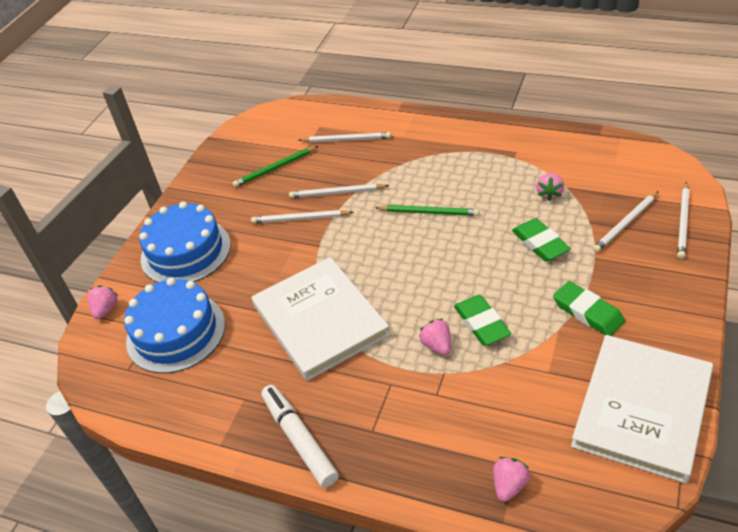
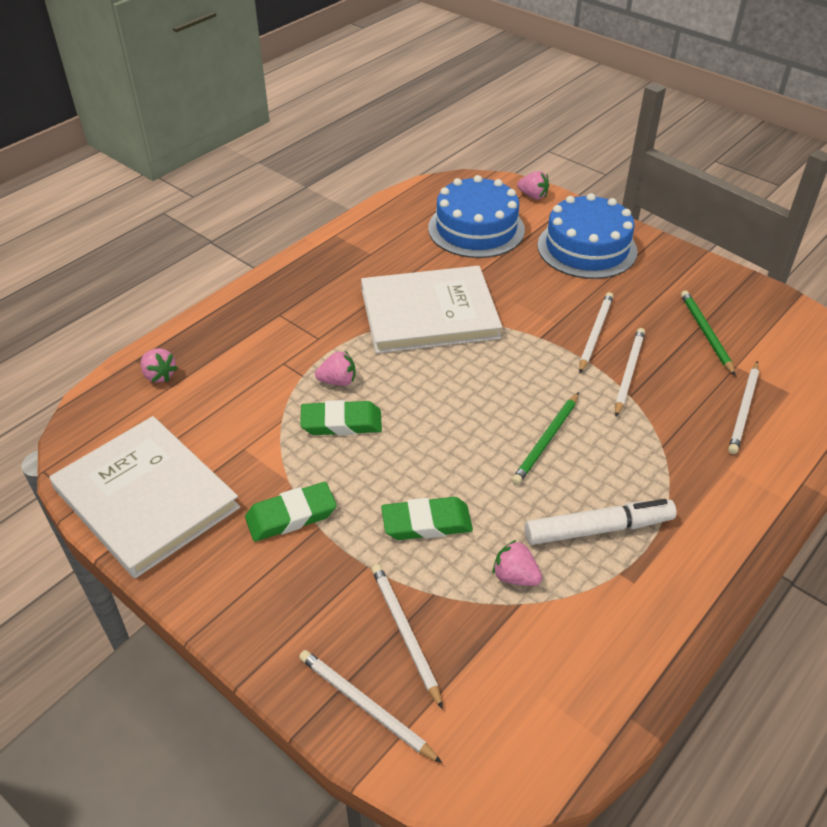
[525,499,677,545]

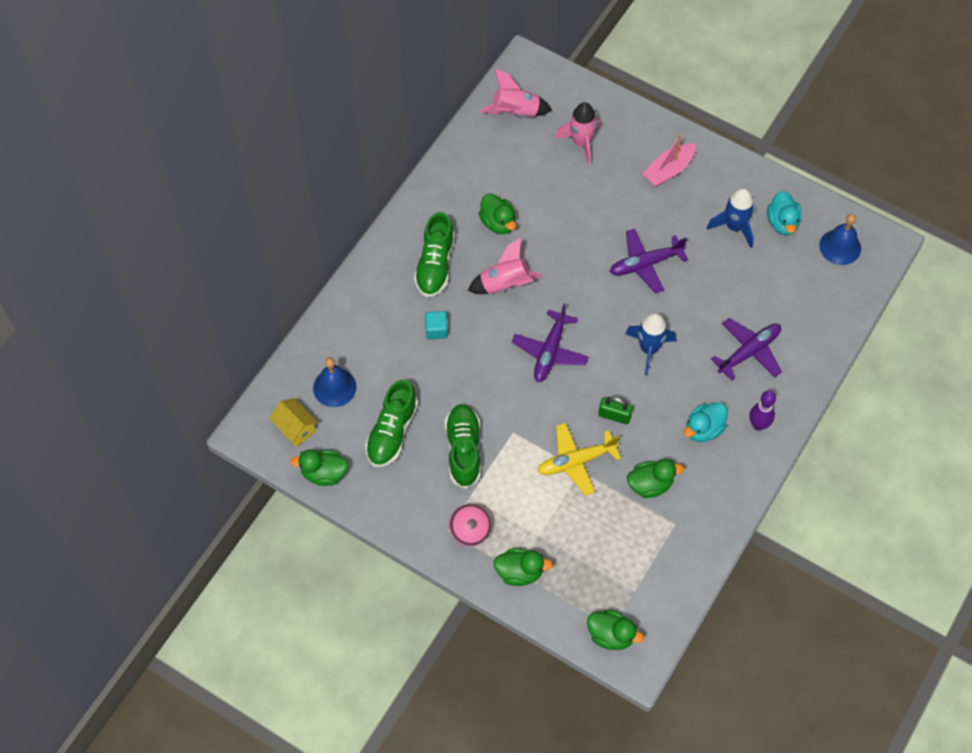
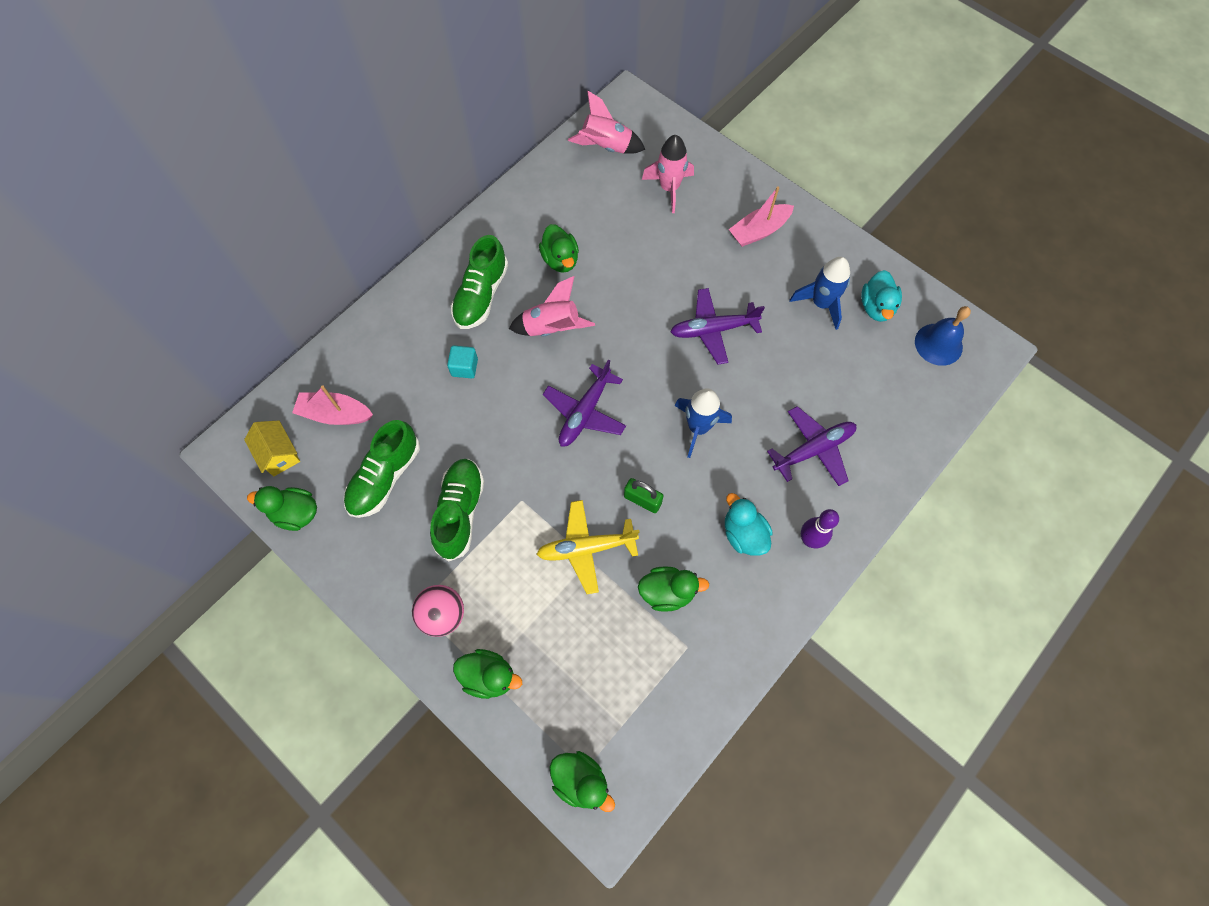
[292,385,373,425]
[725,493,772,556]

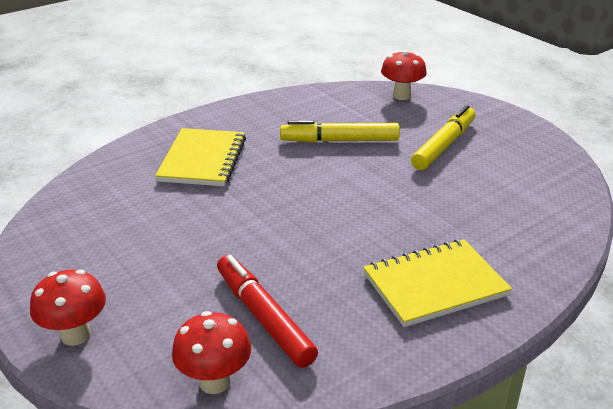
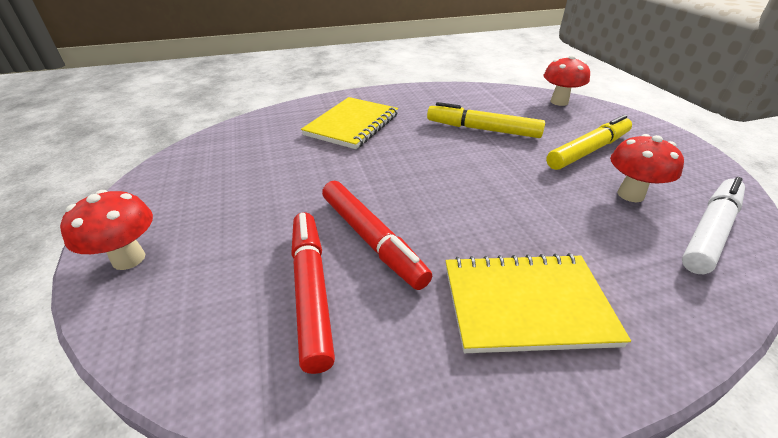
[610,134,684,202]
[322,181,432,290]
[682,177,745,274]

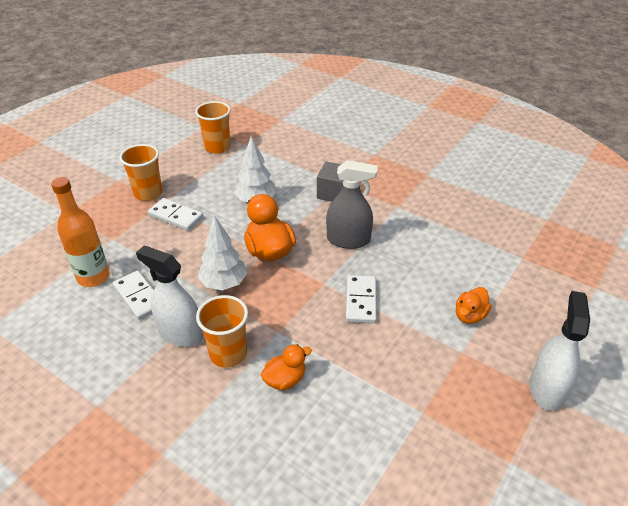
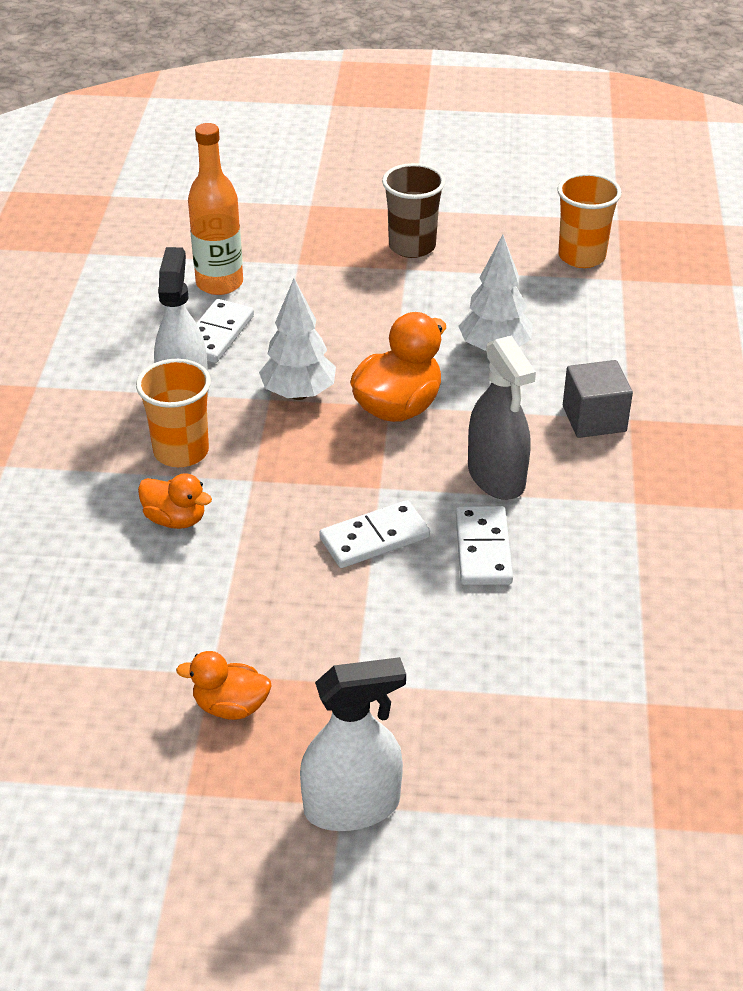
[382,163,445,258]
[456,506,513,585]
[176,651,271,720]

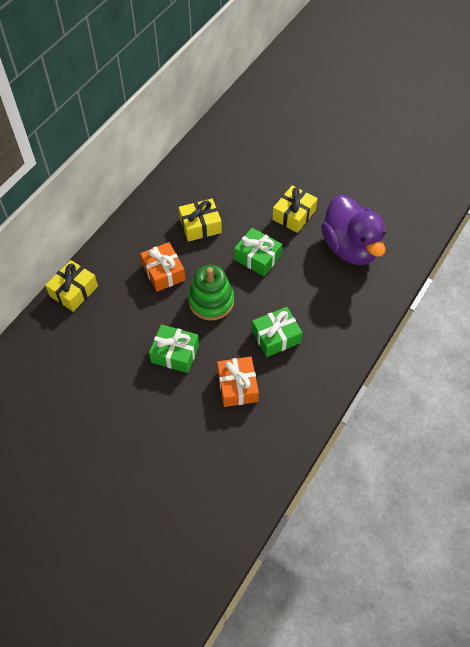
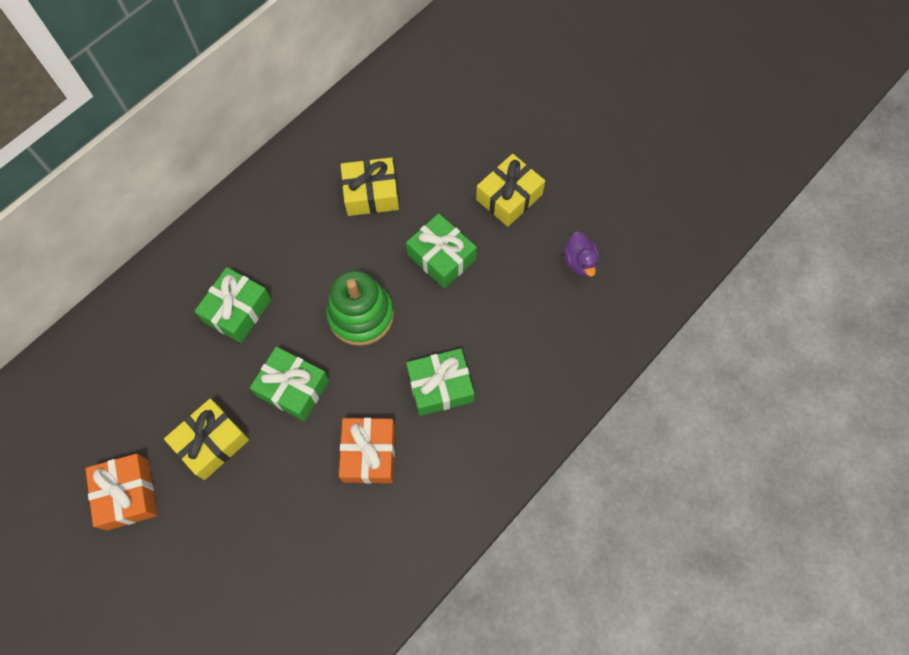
[164,399,249,480]
[85,454,157,530]
[564,232,599,277]
[194,267,272,343]

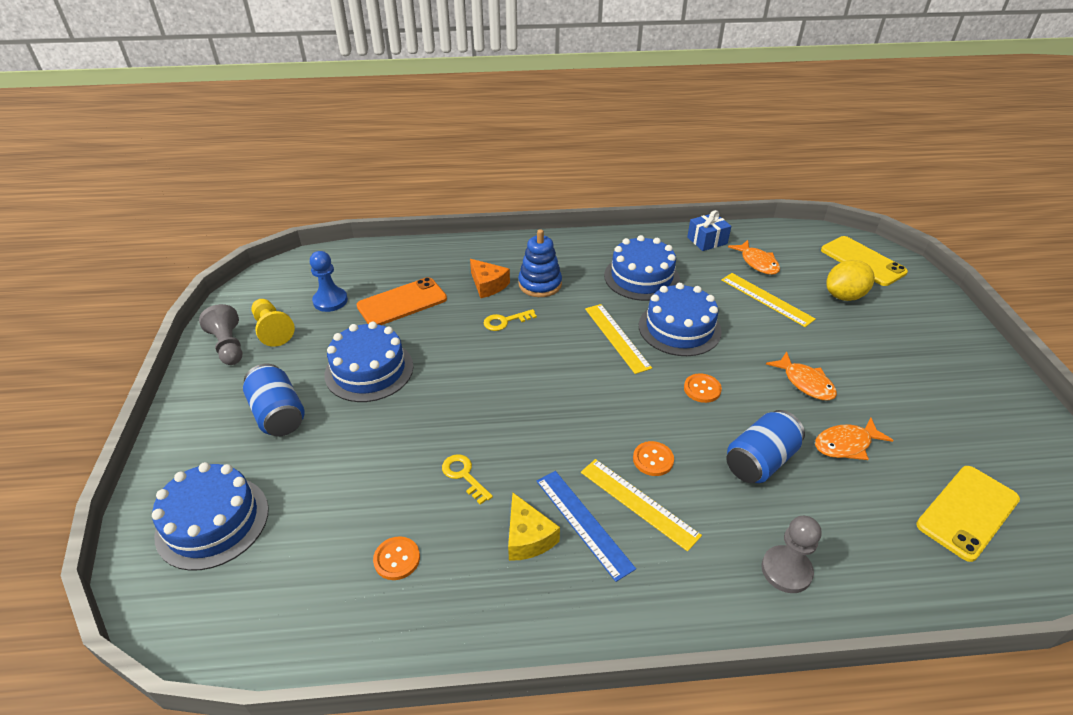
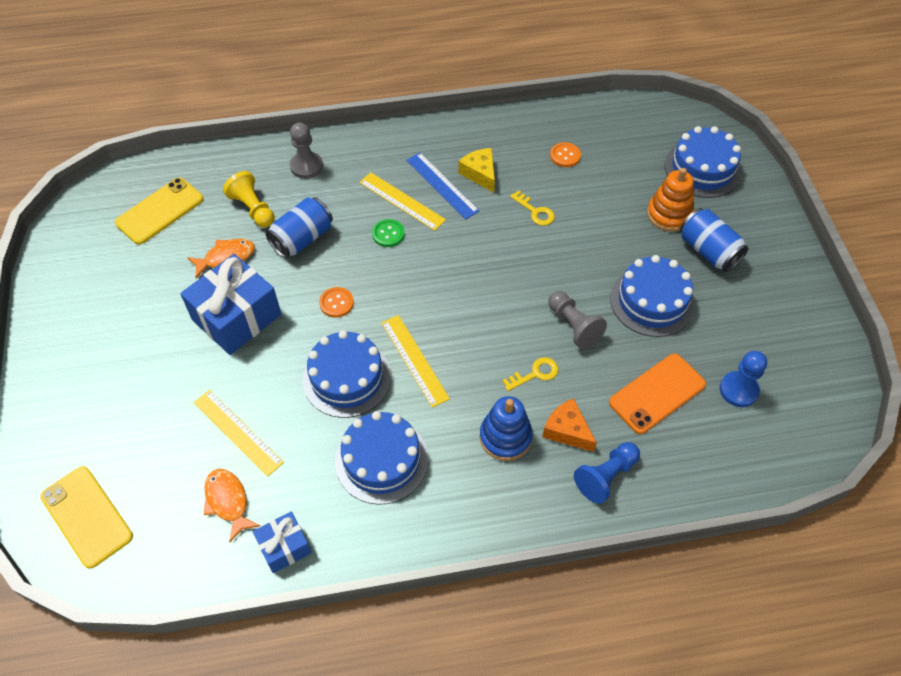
[548,291,607,349]
[223,171,275,228]
[372,219,405,247]
[180,254,281,355]
[826,260,875,301] (first image)
[574,442,640,504]
[647,168,694,232]

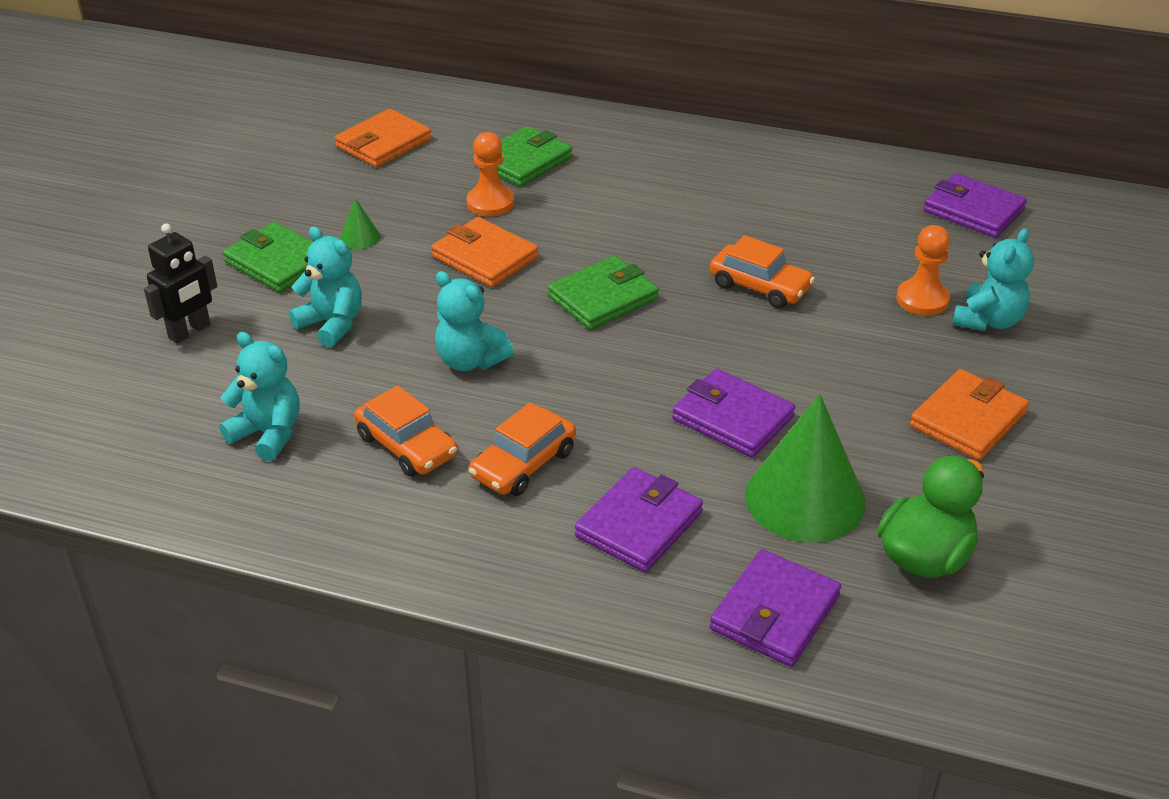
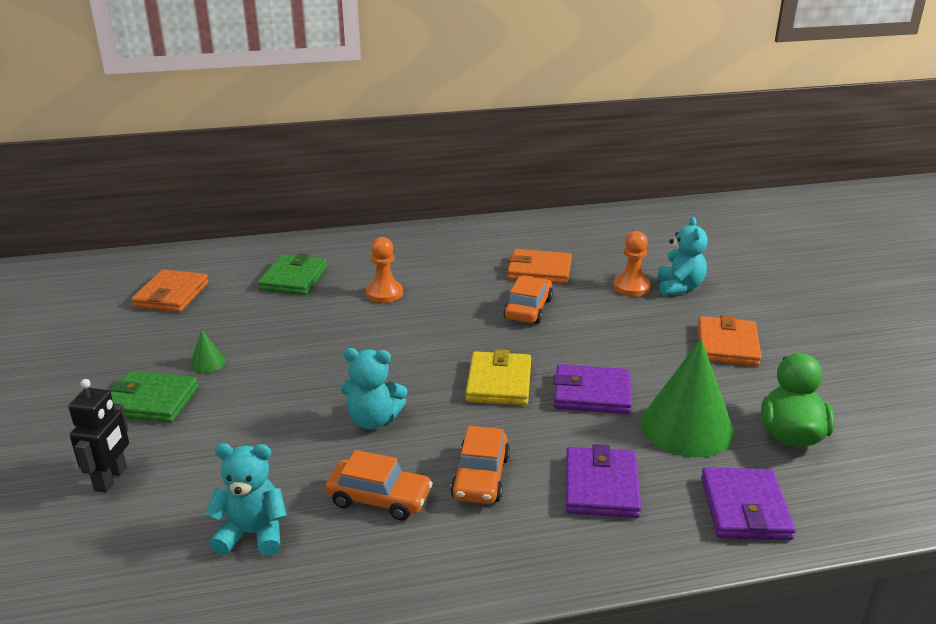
[289,226,362,347] (first image)
[507,249,572,284]
[366,237,403,303]
[548,256,659,330] (first image)
[503,276,553,324]
[924,173,1027,238] (first image)
[466,349,531,405]

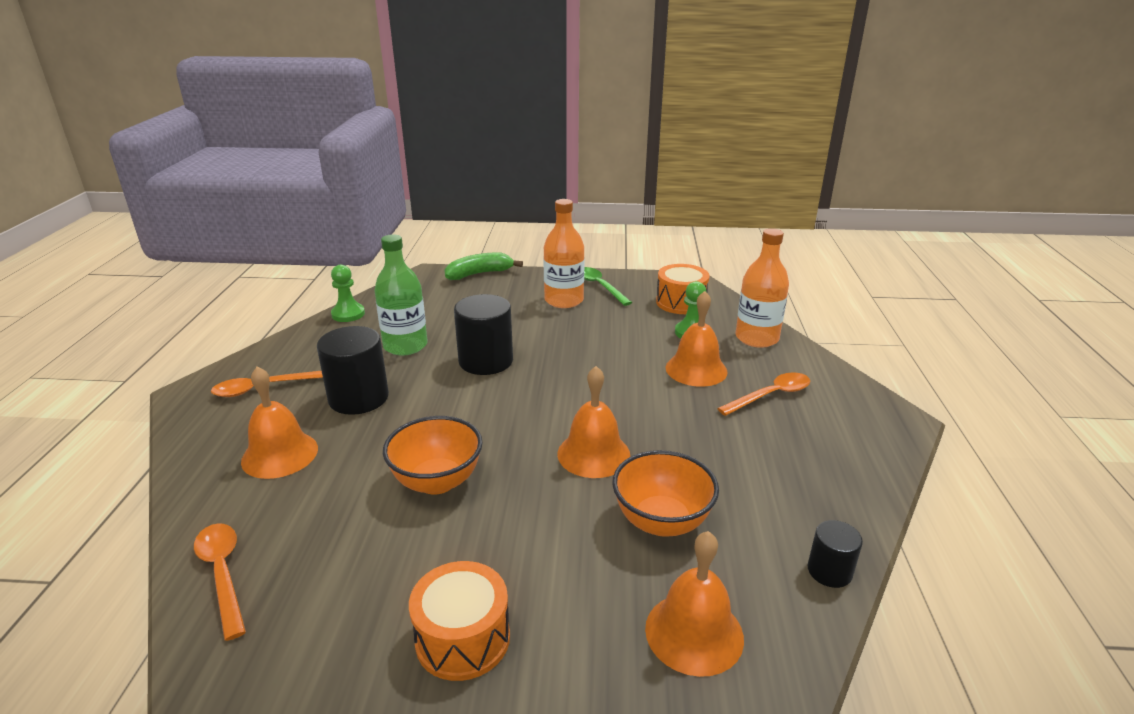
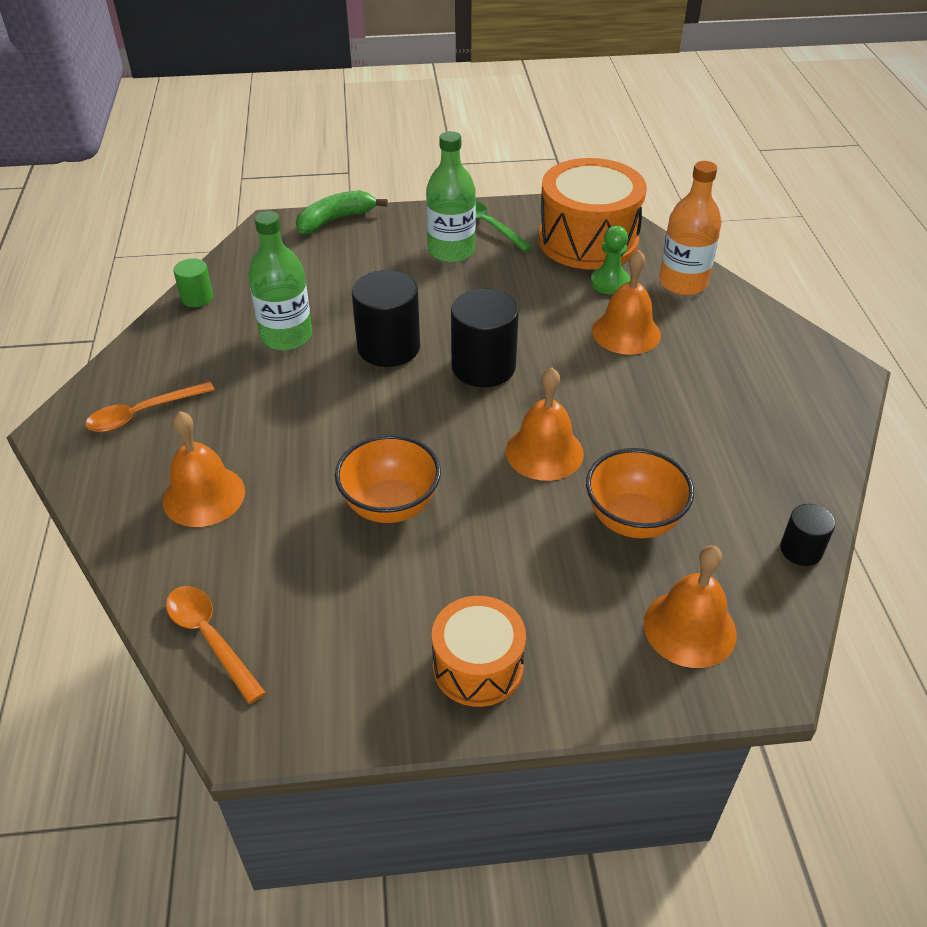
[451,289,519,387]
[173,259,213,307]
[426,131,476,263]
[538,158,647,270]
[717,372,810,416] (first image)

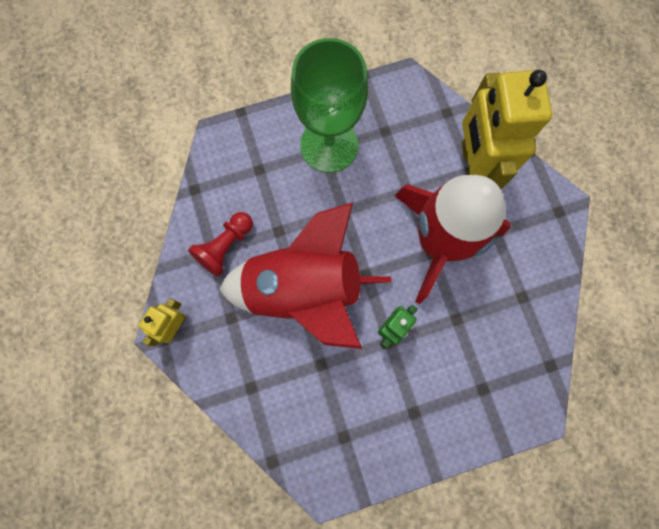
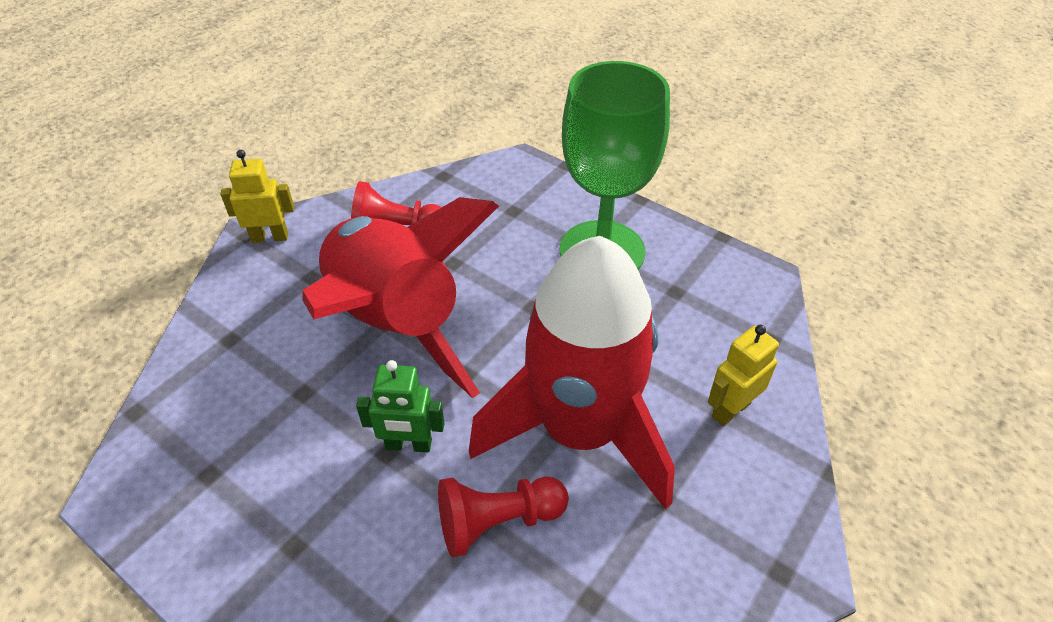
[708,325,779,426]
[438,476,569,557]

